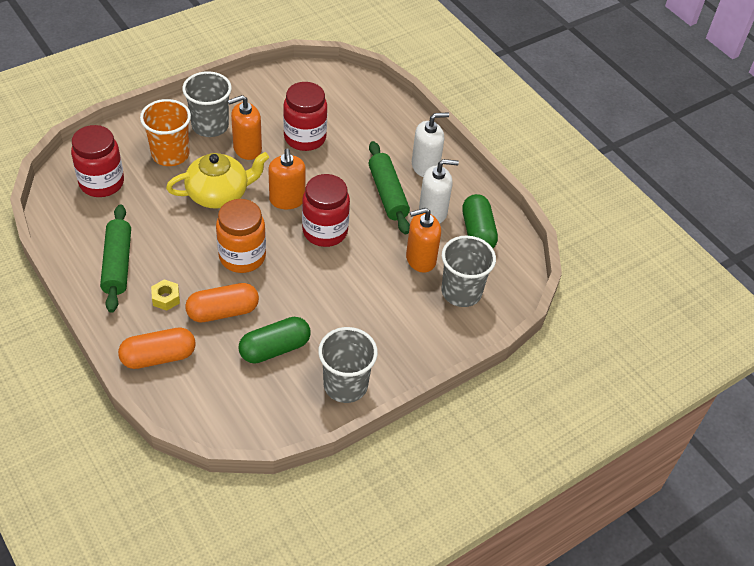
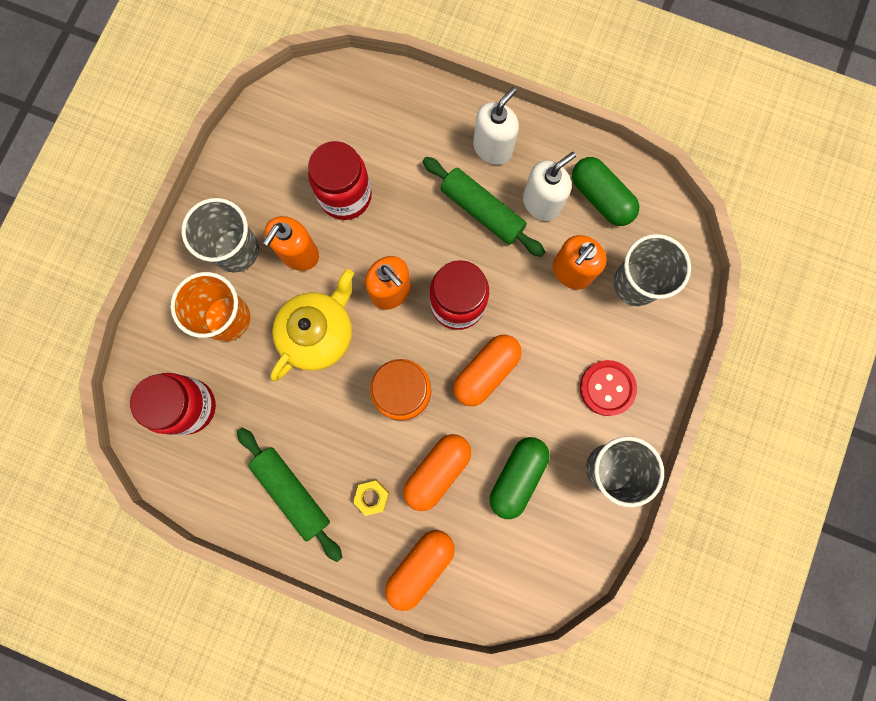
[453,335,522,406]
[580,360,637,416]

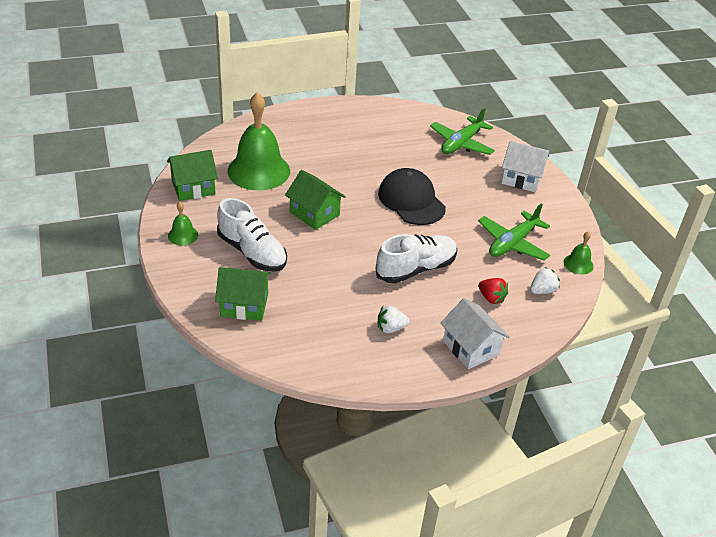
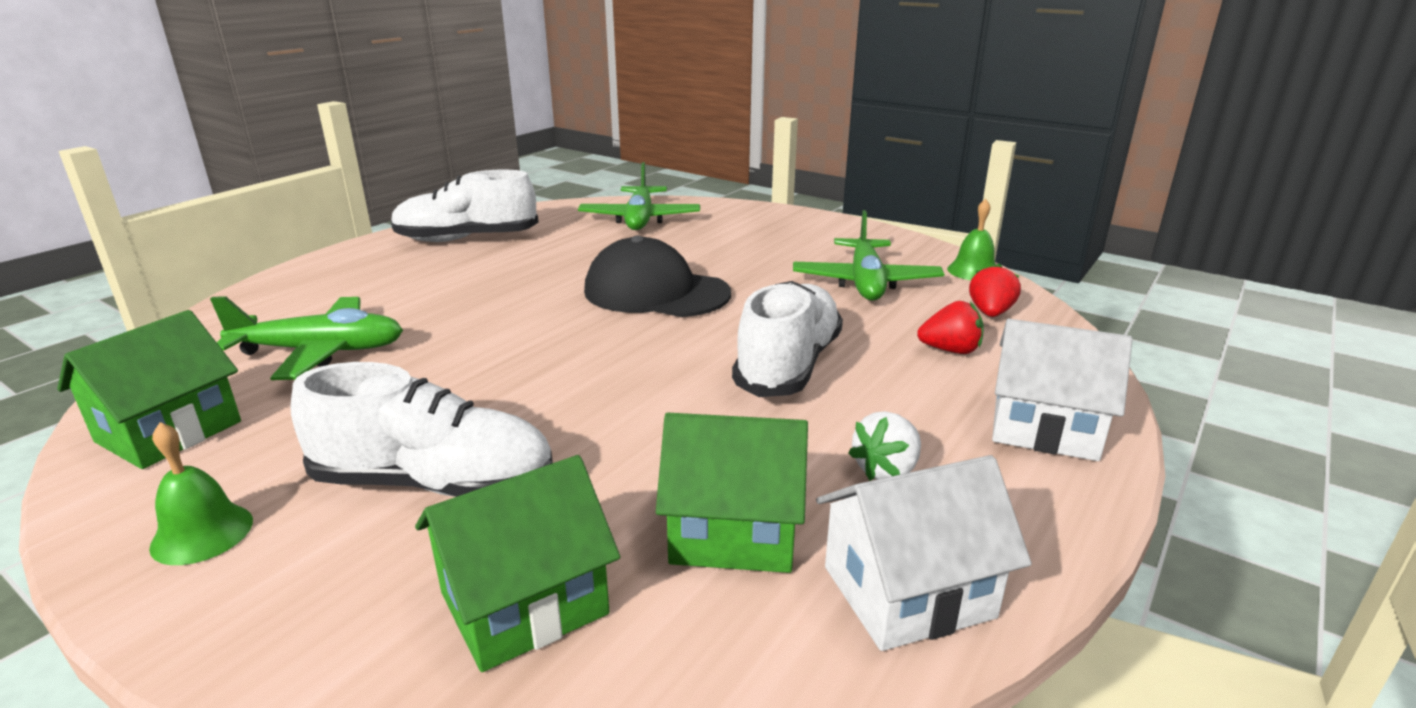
[210,296,403,380]
[656,413,808,573]
[816,455,1032,651]
[969,264,1021,317]
[391,170,539,242]

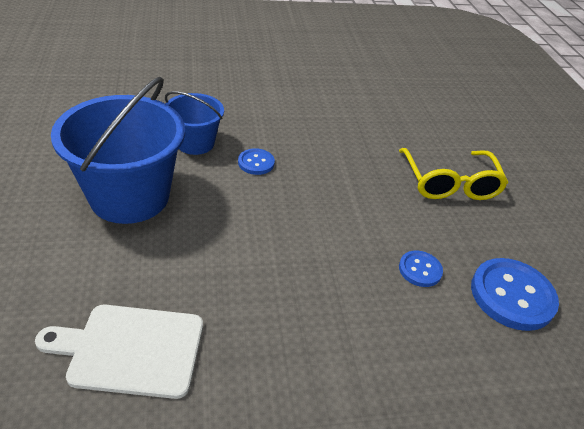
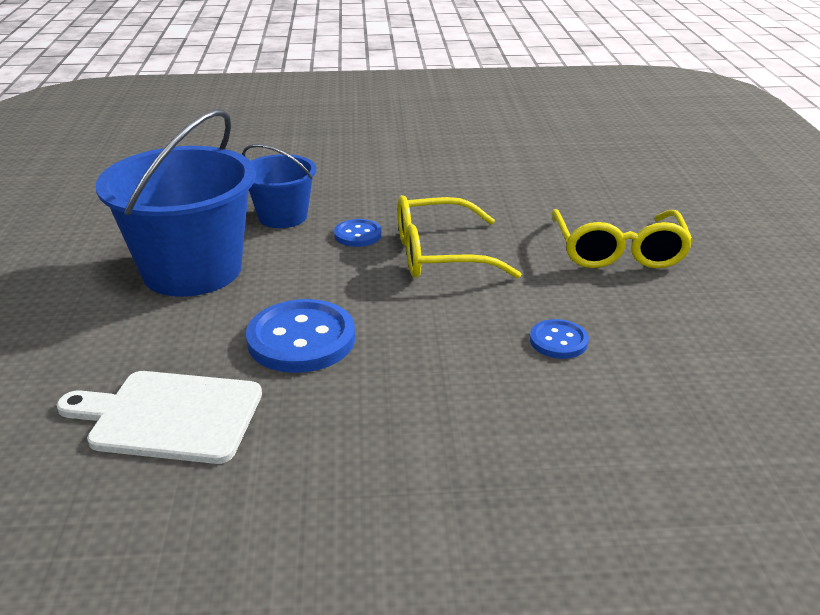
[246,299,355,373]
[397,195,521,279]

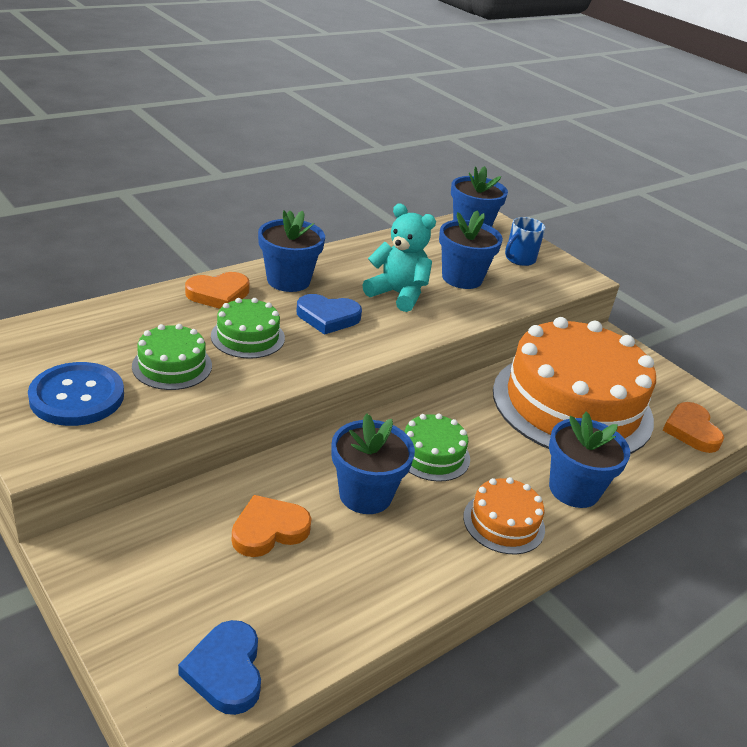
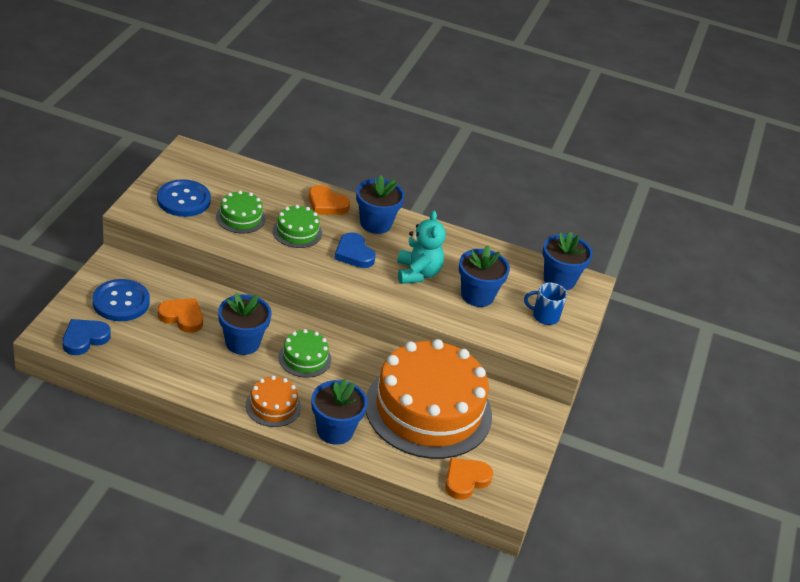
[92,279,150,321]

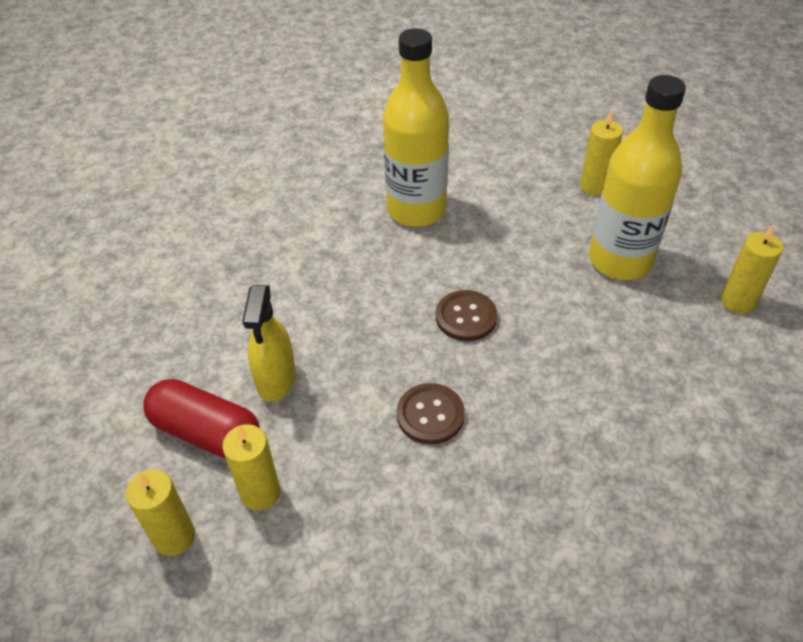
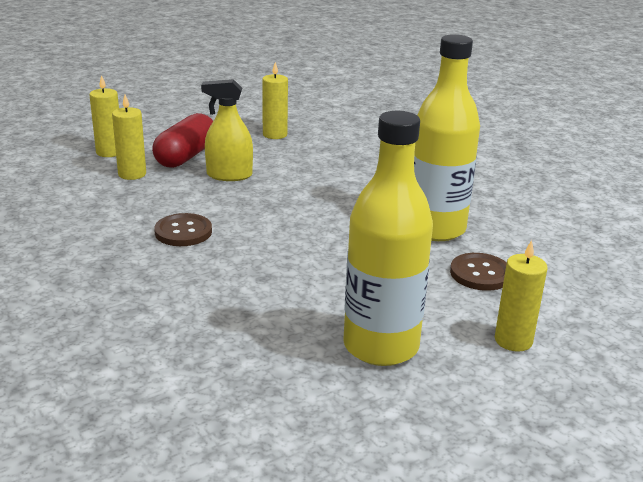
[450,253,507,291]
[262,62,288,139]

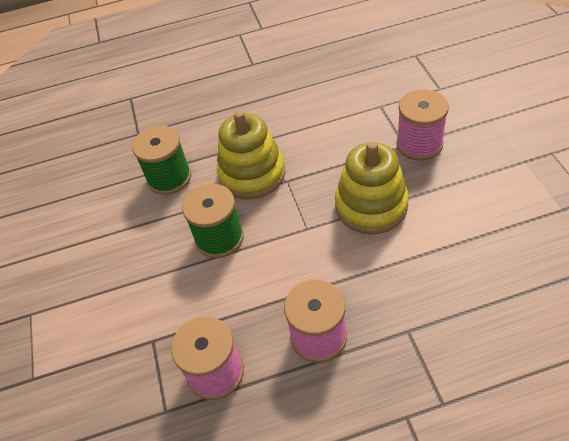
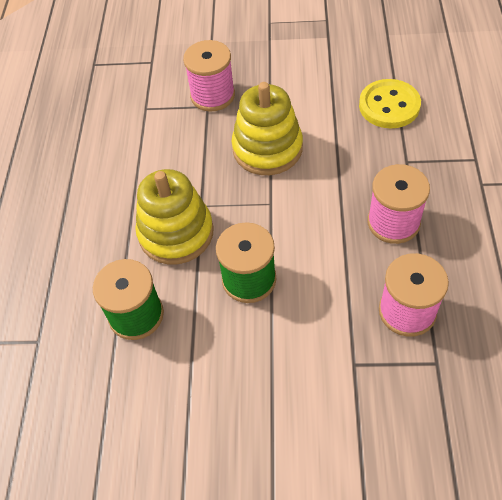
[359,79,421,128]

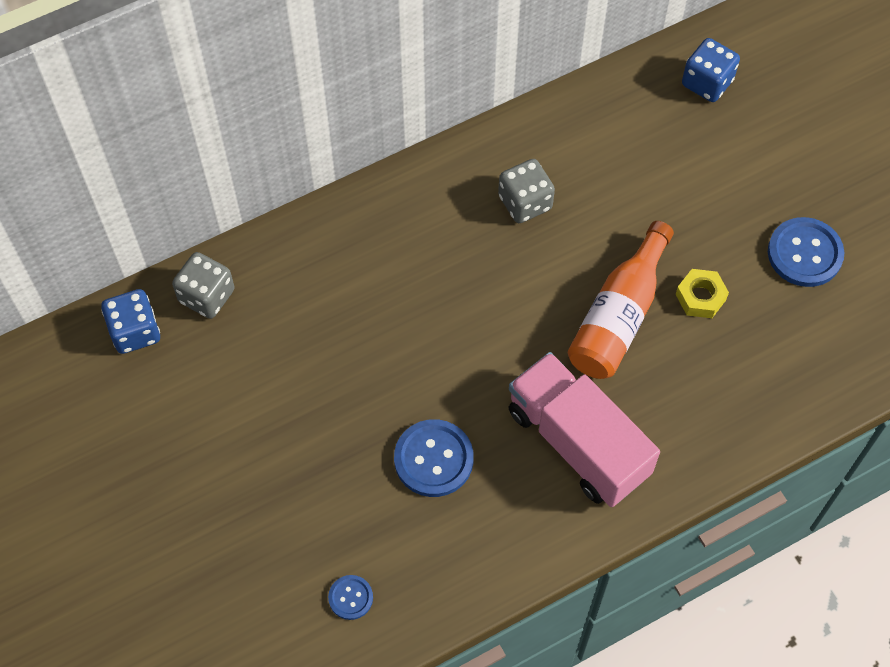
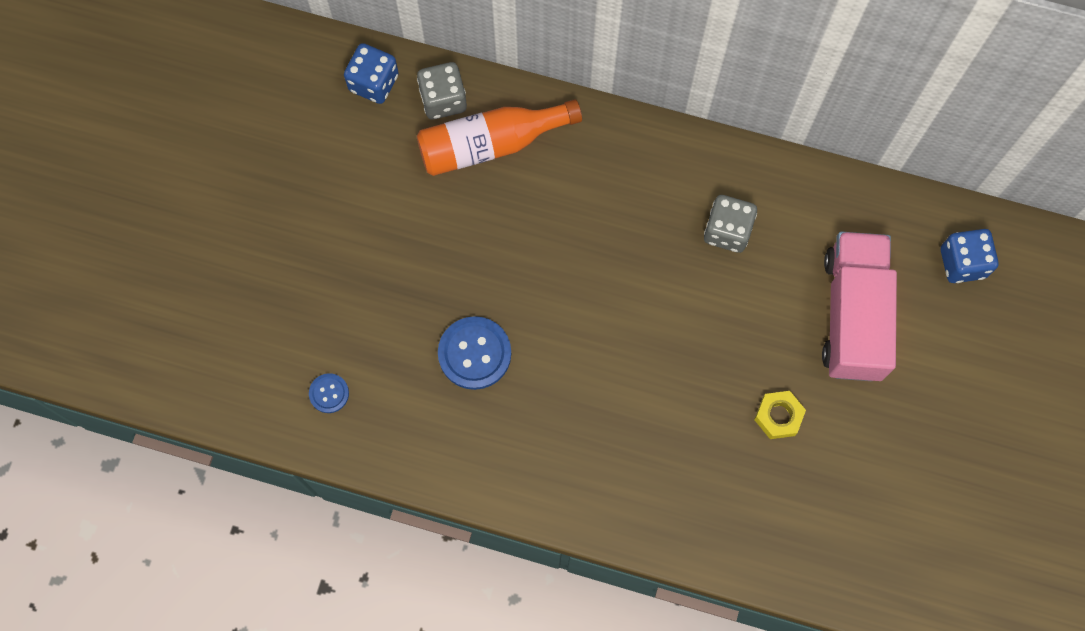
[822,232,897,381]
[417,99,582,176]
[768,217,844,287] (first image)

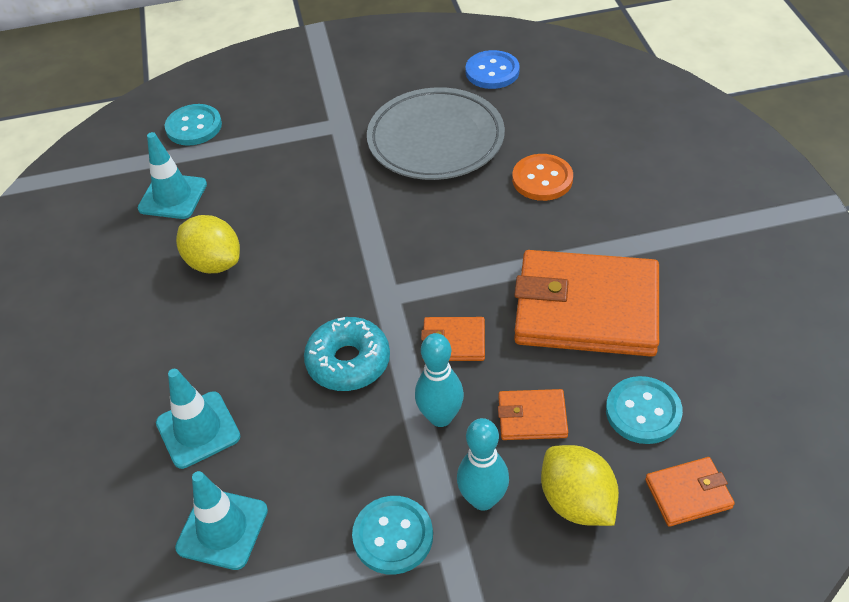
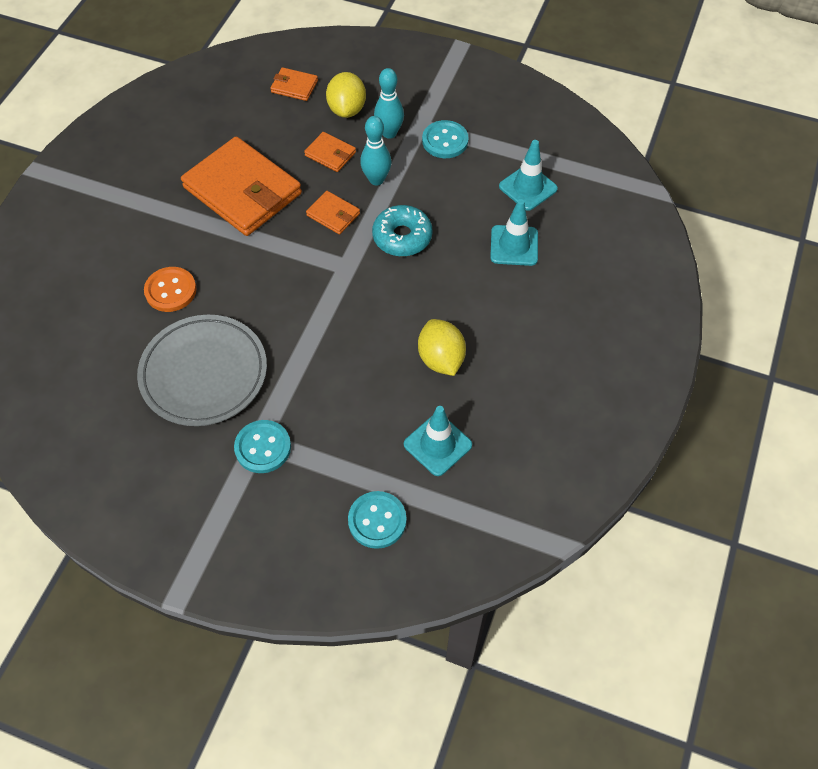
[465,50,520,89] (first image)
[234,420,291,473]

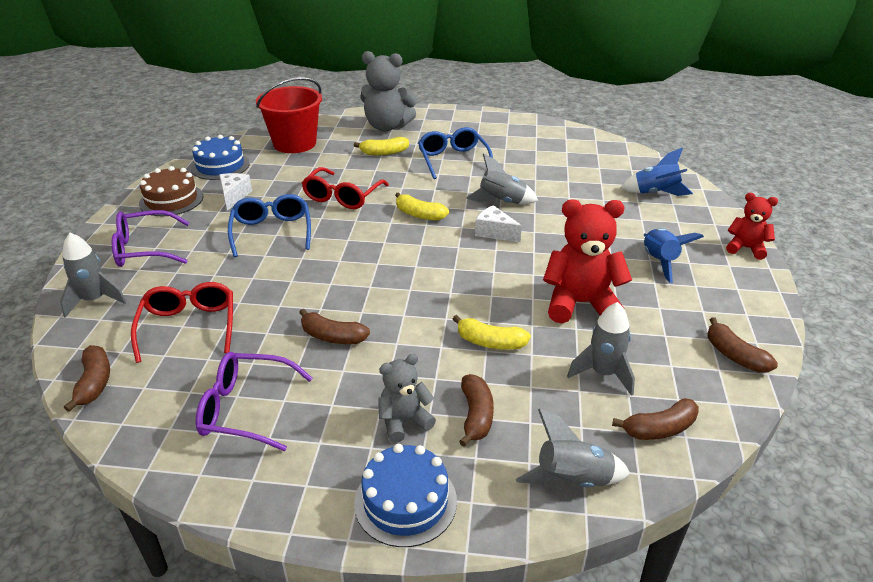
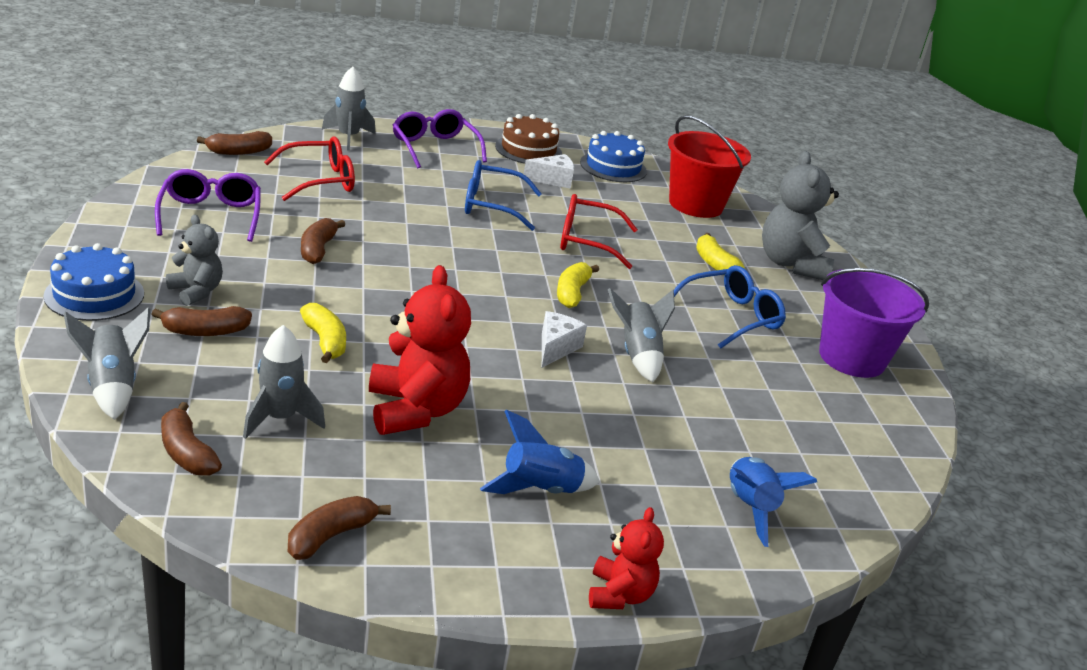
[465,160,542,231]
[300,303,346,363]
[819,268,929,378]

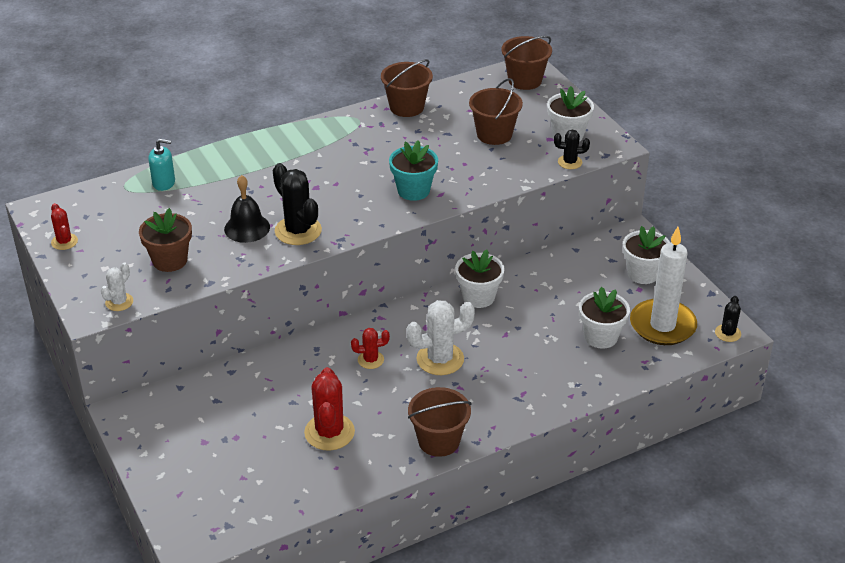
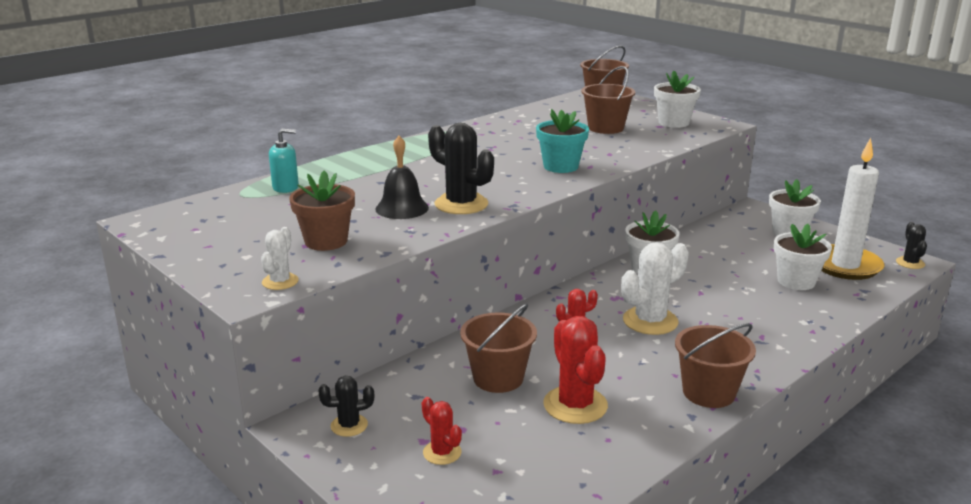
[422,397,462,465]
[460,303,537,393]
[318,376,374,437]

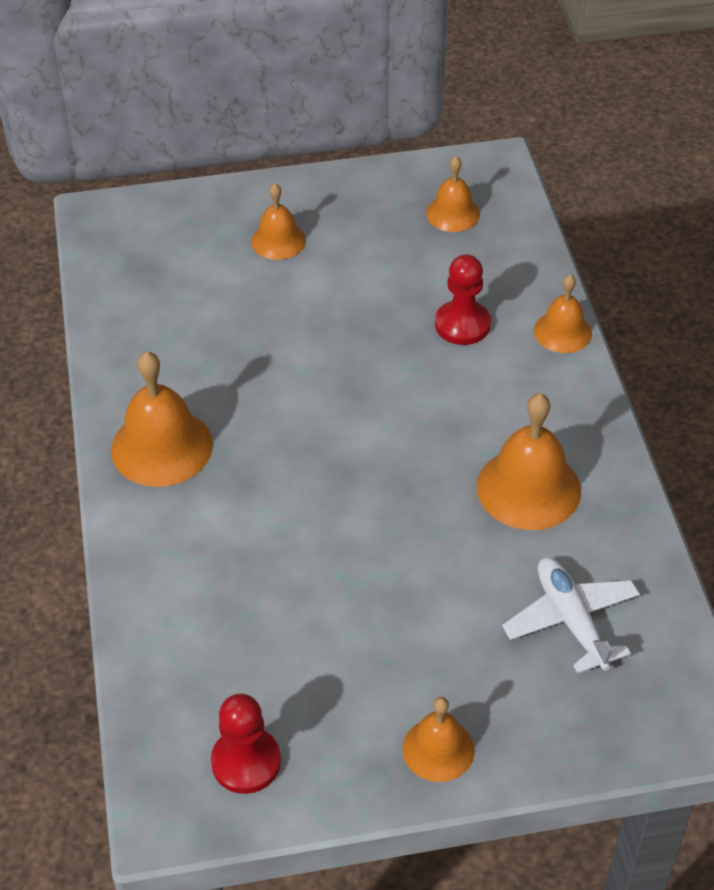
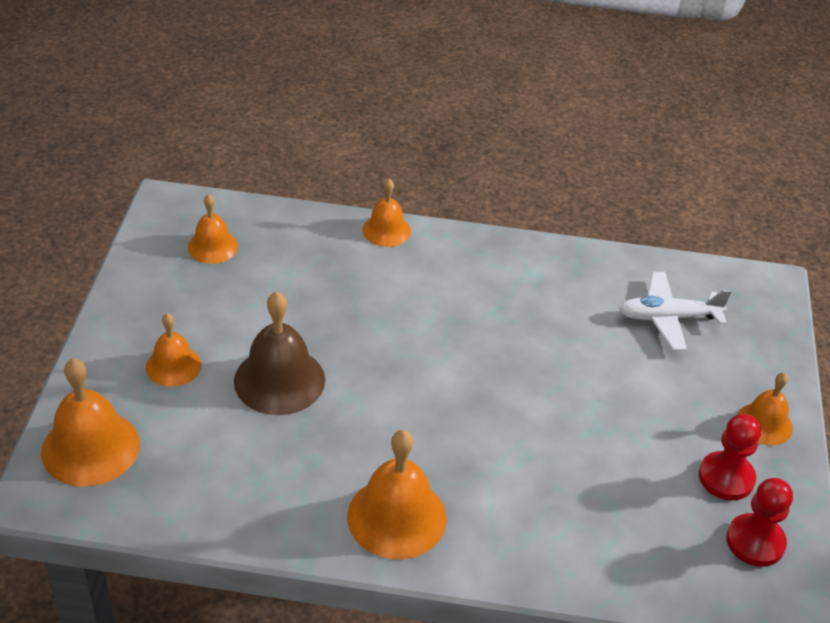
[699,414,761,500]
[41,358,140,487]
[234,291,325,415]

